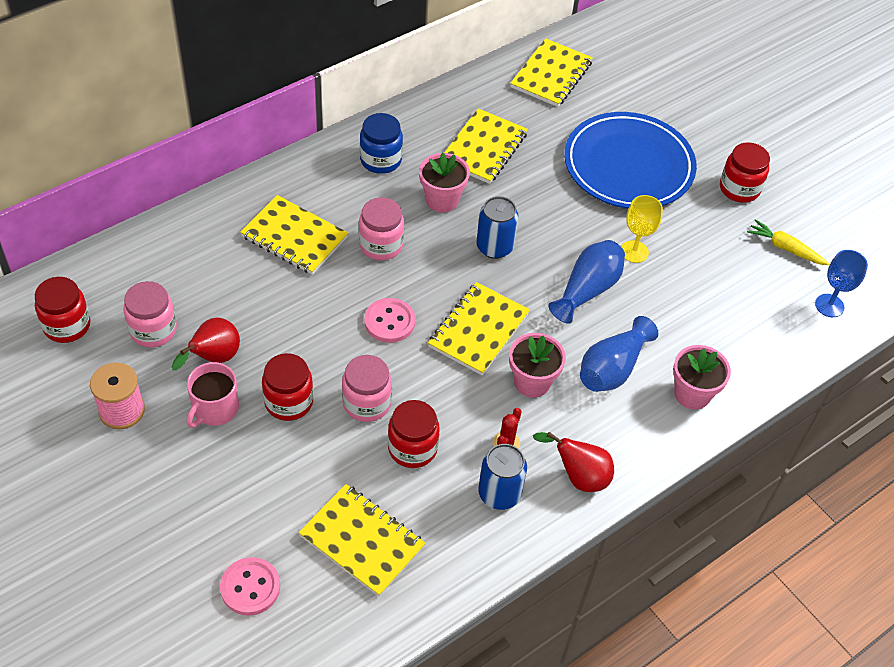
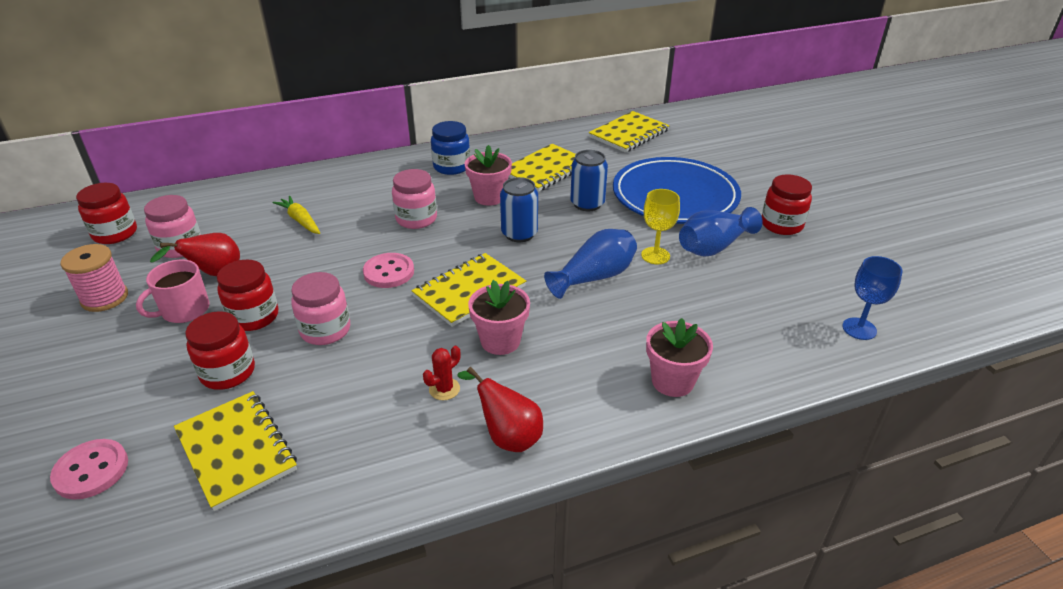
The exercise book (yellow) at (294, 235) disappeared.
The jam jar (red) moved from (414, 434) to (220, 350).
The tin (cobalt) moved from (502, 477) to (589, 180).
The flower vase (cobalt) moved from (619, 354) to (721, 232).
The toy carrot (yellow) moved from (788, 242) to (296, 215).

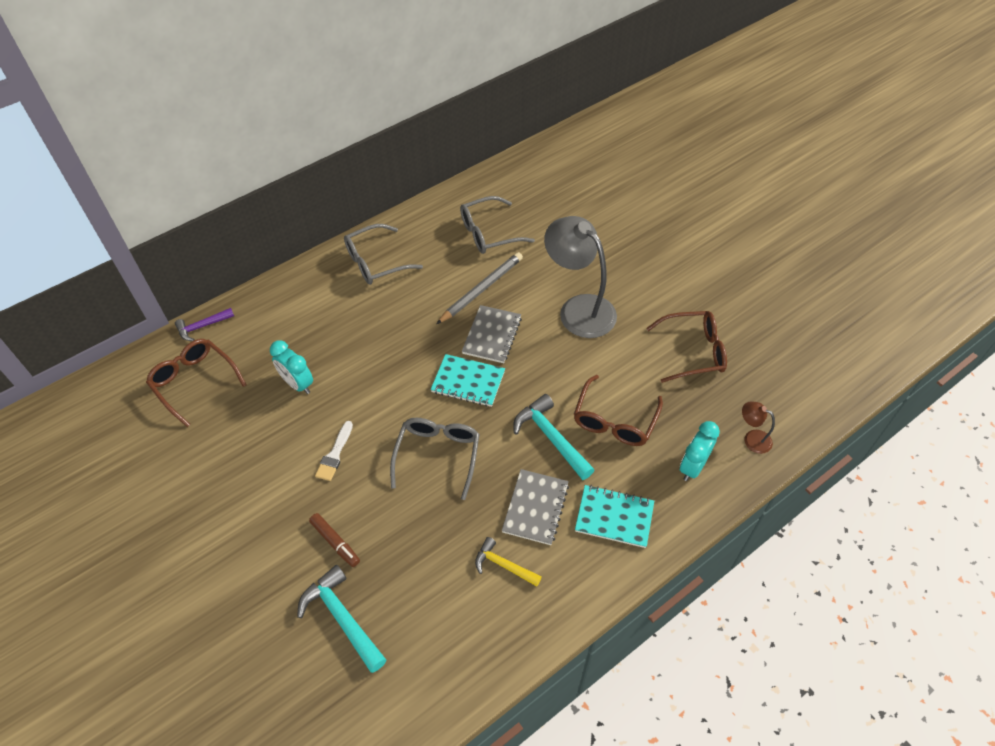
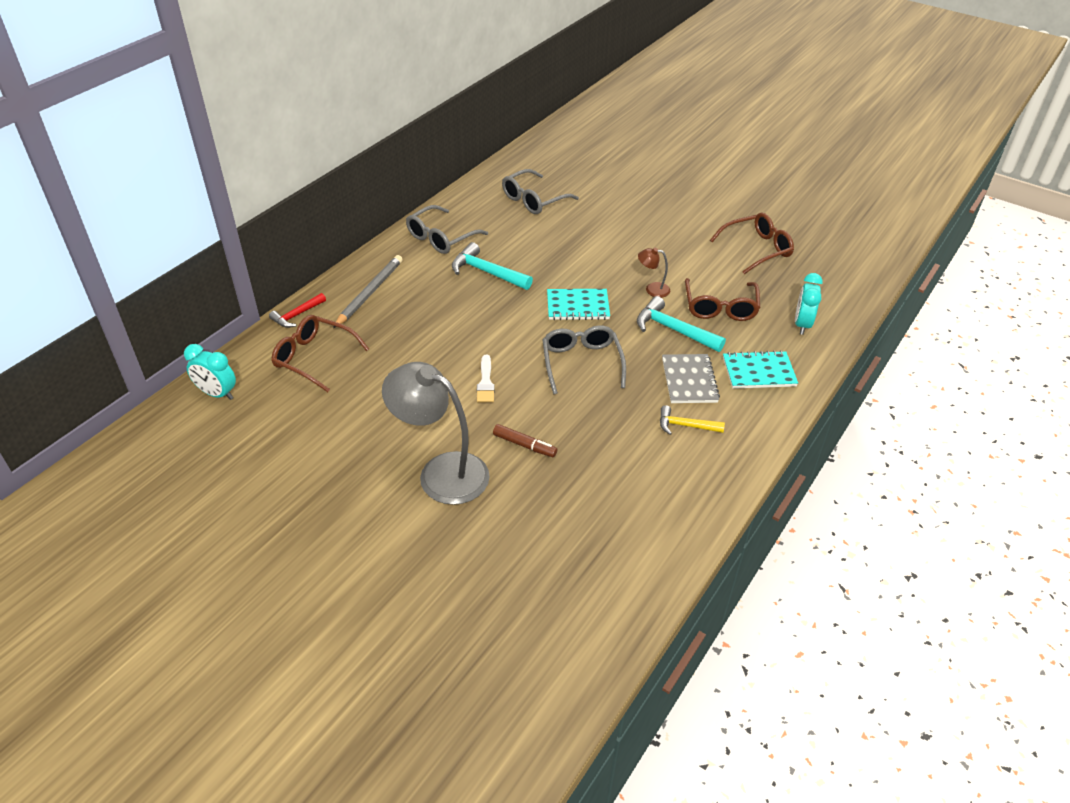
The claw hammer (royal purple) at (204, 324) became the claw hammer (red) at (297, 310).
The clock (teal) moved from (291, 367) to (210, 372).
The claw hammer (teal) moved from (341, 619) to (492, 266).
The wooden pencil (ash-grey) moved from (480, 288) to (368, 291).
The exercise book (ash-grey) at (492, 334) disappeared.
The reading lamp (ash-grey) moved from (580, 277) to (436, 433).
The reading lamp (brown) moved from (758, 427) to (654, 273).

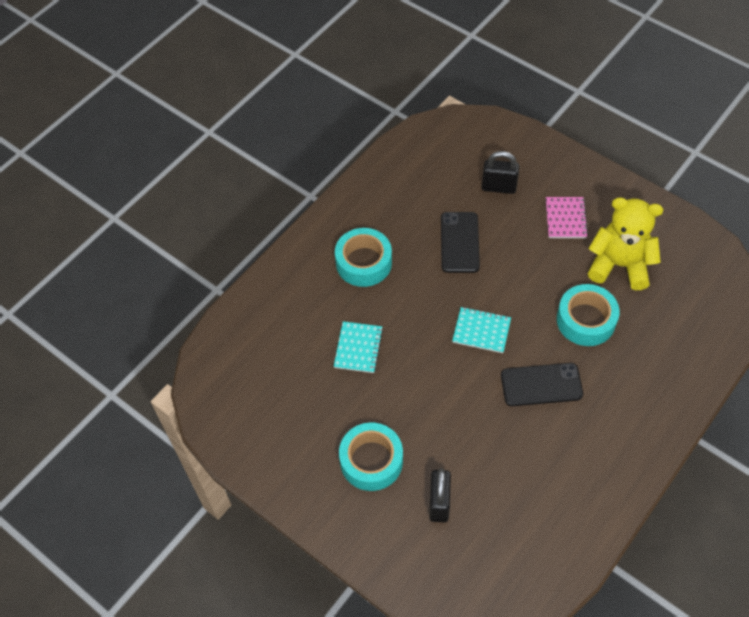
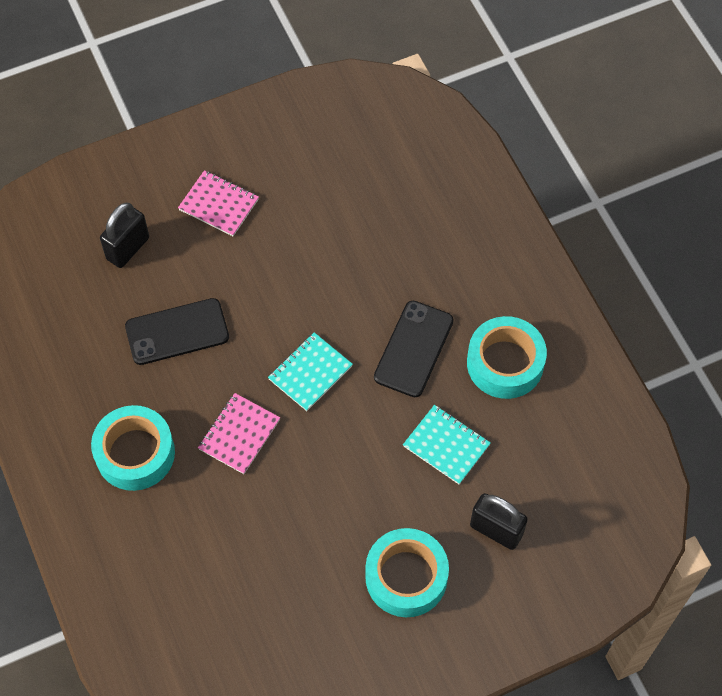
The exercise book (teal) moved from (358, 347) to (447, 444).
The smartphone (jet-black) at (460, 242) turned 45 degrees counterclockwise.
The tape (teal) moved from (588, 315) to (507, 357).
The teddy (yellow) at (625, 243) disappeared.
The exercise book (pink) at (239, 433) appeared.

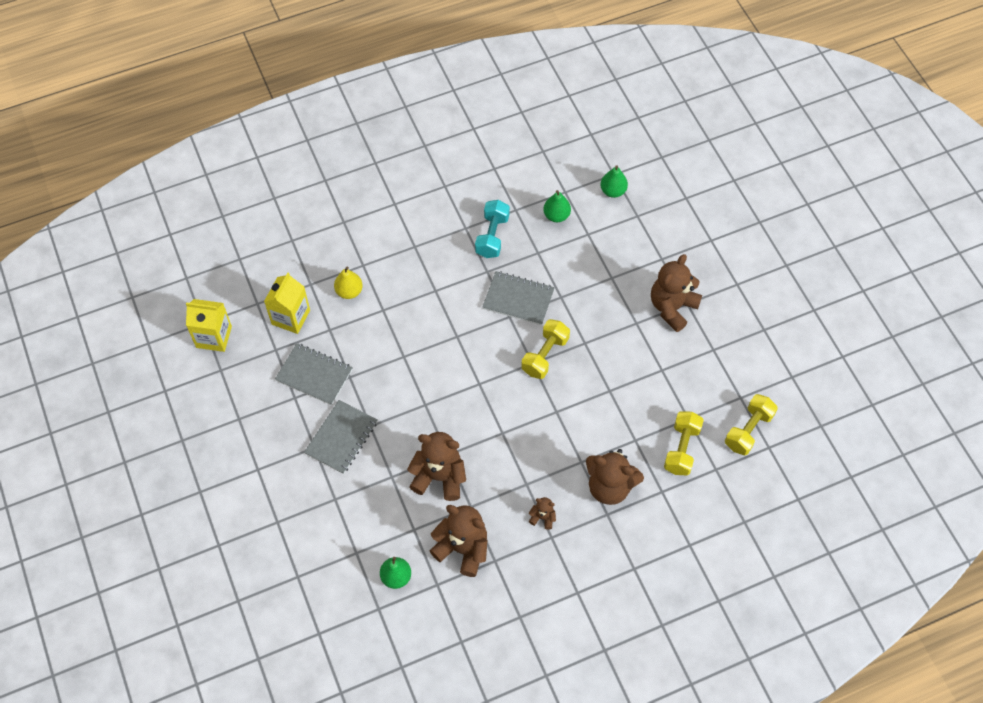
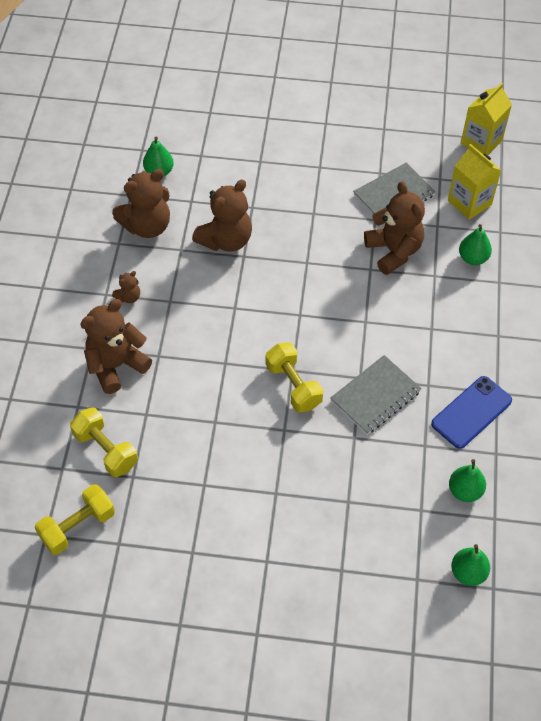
The exercise book (ash-grey) at (340, 437) disappeared.
The toy pear (yellow) at (348, 283) became the toy pear (leaf-green) at (475, 244).
The dumbbell (teal) at (492, 229) was replaced by the smartphone (cobalt) at (471, 412).
The teddy (brown) moved from (676, 293) to (394, 228).
The dumbbell (yellow) at (751, 424) turned 75 degrees clockwise.

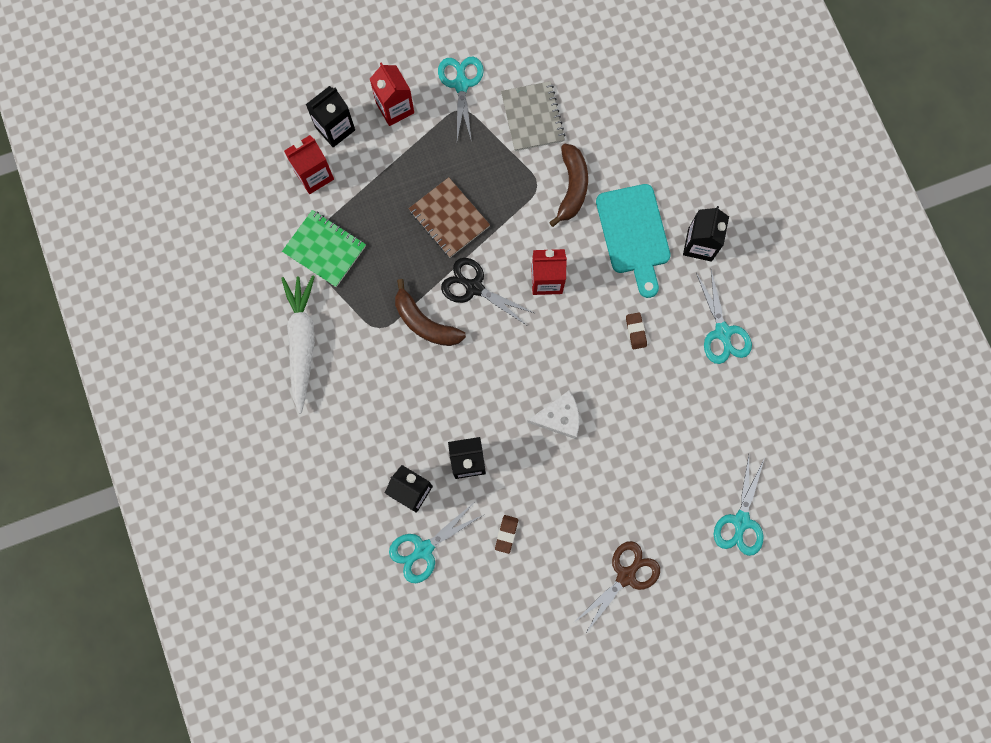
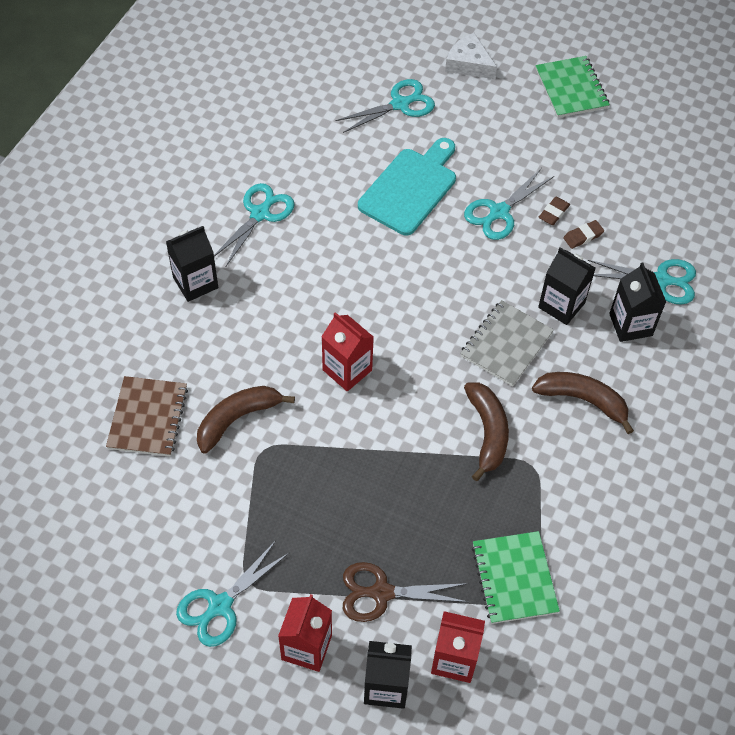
The toy carrot (pure white) at (298, 344) disappeared.
The exercise book (brown) moved from (449, 217) to (147, 416).
The scissors (jet-black) at (487, 291) disappeared.
The exercise book (ash-grey) moved from (533, 116) to (507, 343).
The piece of cheese (pure white) moved from (553, 415) to (471, 56).
The scissors (brown) moved from (616, 587) to (405, 592).
The cutting board (teal) moved from (633, 241) to (407, 187).
The pencil eraser (brown) moved from (636, 330) to (554, 211).
The scissors (teal) at (509, 204) appeared.
The banana (brown) at (583, 403) appeared.
The exercise book (leaf-green) at (572, 87) appeared.

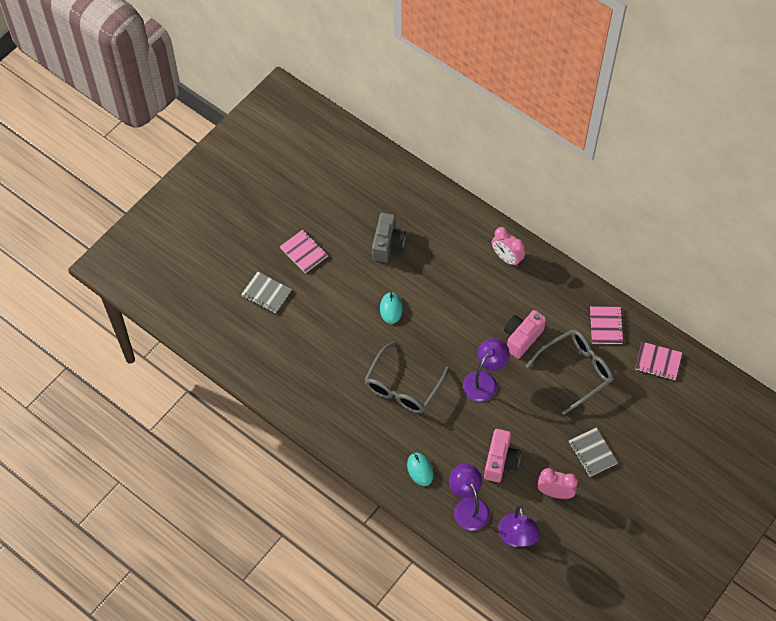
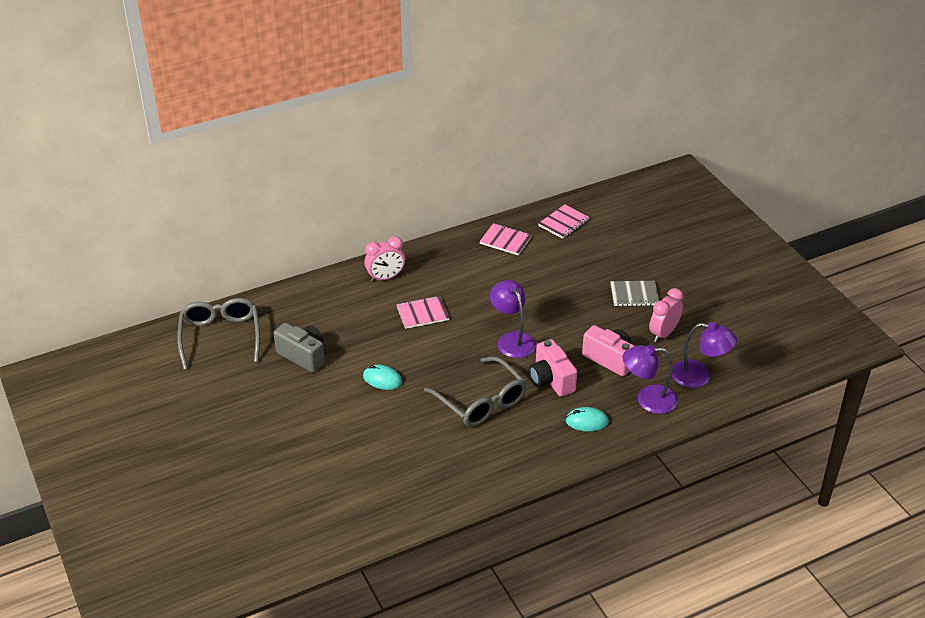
The exercise book (ash-grey) at (266, 292) disappeared.
The exercise book (pink) moved from (304, 251) to (423, 312).
The photo camera (pink) moved from (525, 334) to (553, 368).
The glasses (ash-grey) moved from (569, 372) to (218, 334).

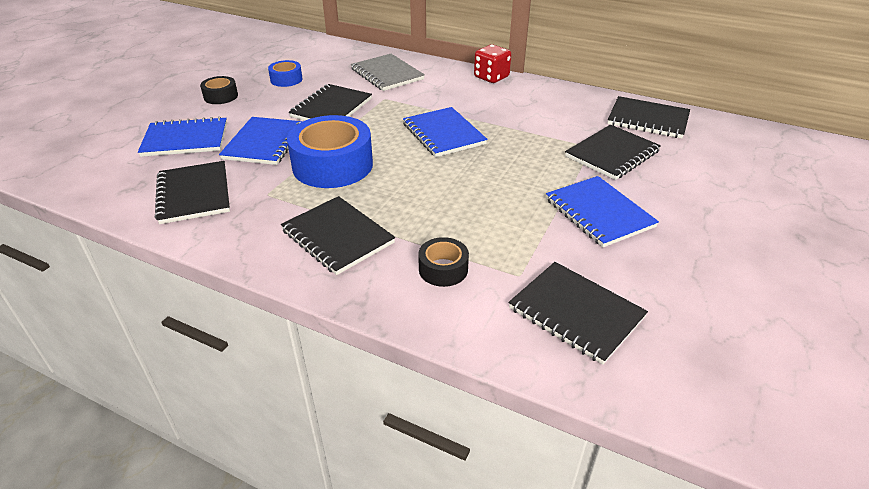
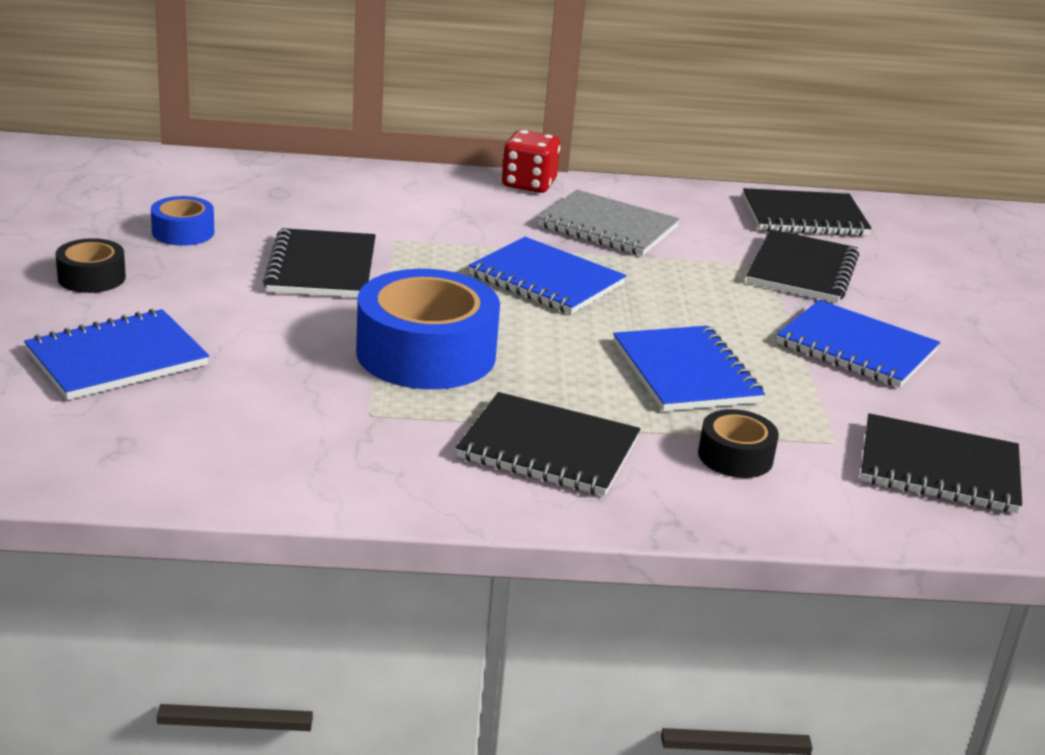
The exercise book (jet-black) at (192, 192) disappeared.
The exercise book (cobalt) moved from (261, 141) to (689, 368).
The exercise book (ash-grey) moved from (388, 72) to (608, 223).

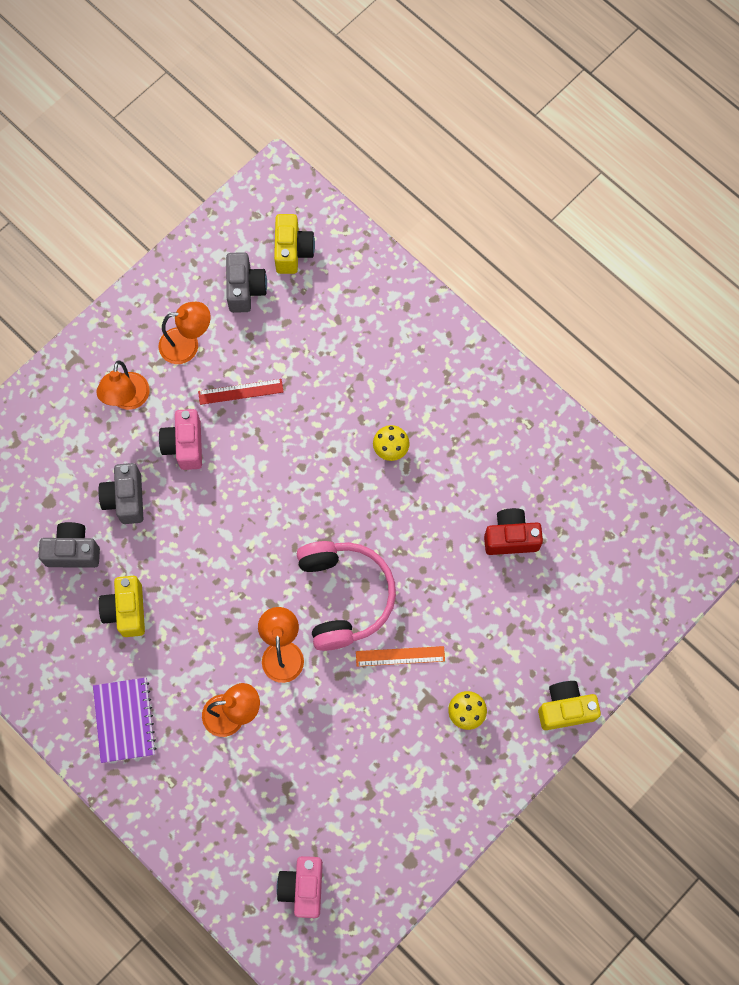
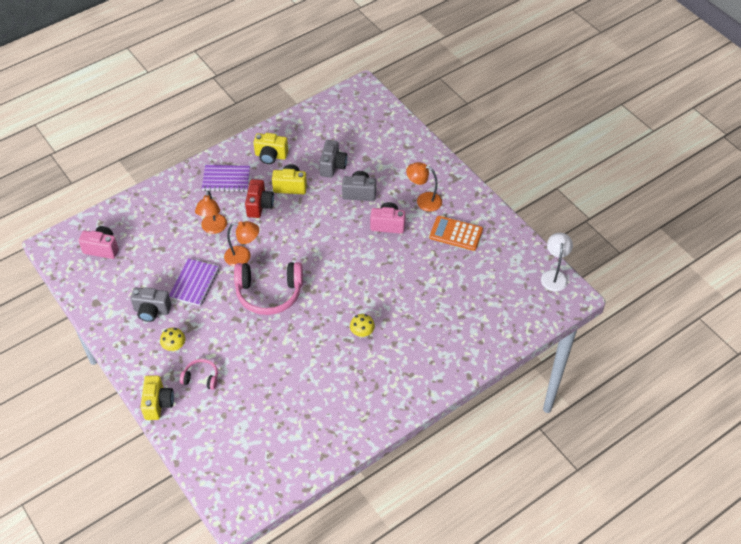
The reading lamp (orange) at (185, 333) was replaced by the adding machine (orange) at (456, 233).
The ruler (red) at (240, 392) disappeared.
The photo camera (ash-grey) moved from (246, 282) to (150, 304).
The photo camera (yellow) moved from (294, 244) to (270, 148).
The ruler (orange) at (400, 656) disappeared.
The photo camera (red) moved from (513, 531) to (259, 198).
The exercise book (royal purple) at (194, 282) appeared.
The headphones (pink) at (199, 374) appeared.
The reading lamp (pure white) at (557, 262) appeared.

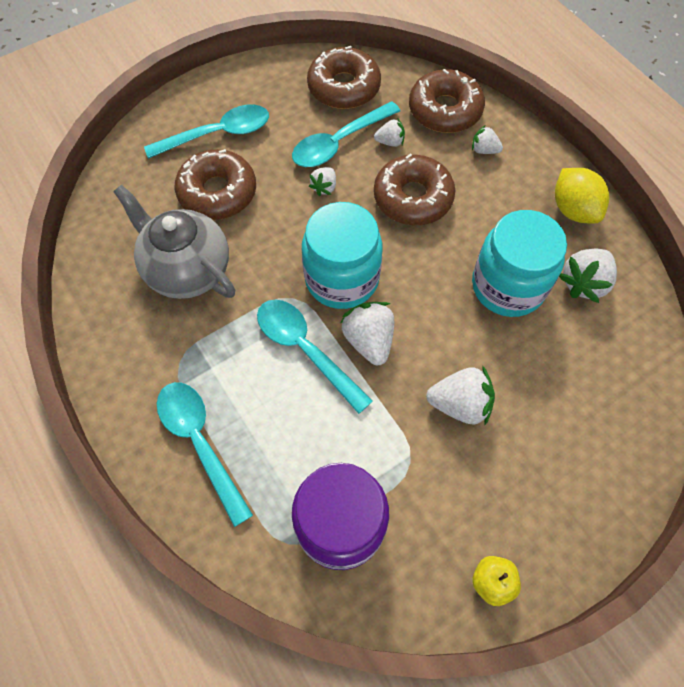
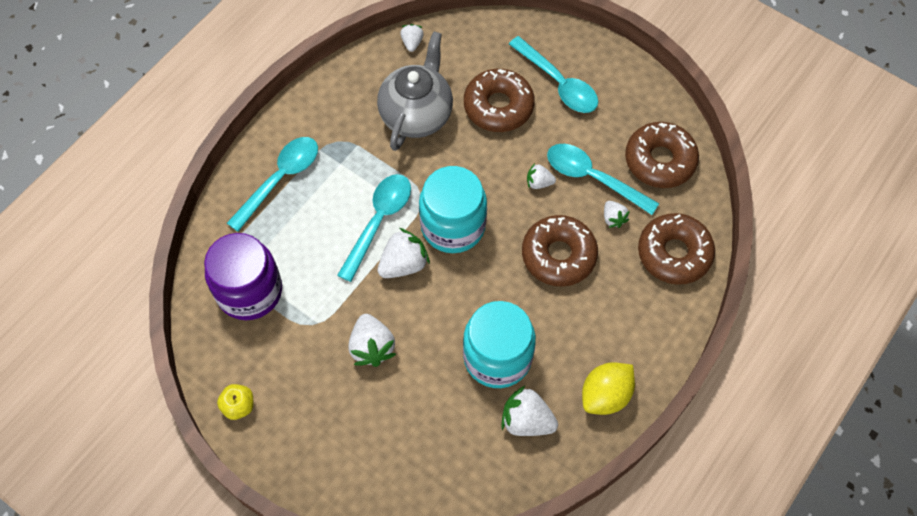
The berry (pure white) moved from (487, 139) to (412, 38).

